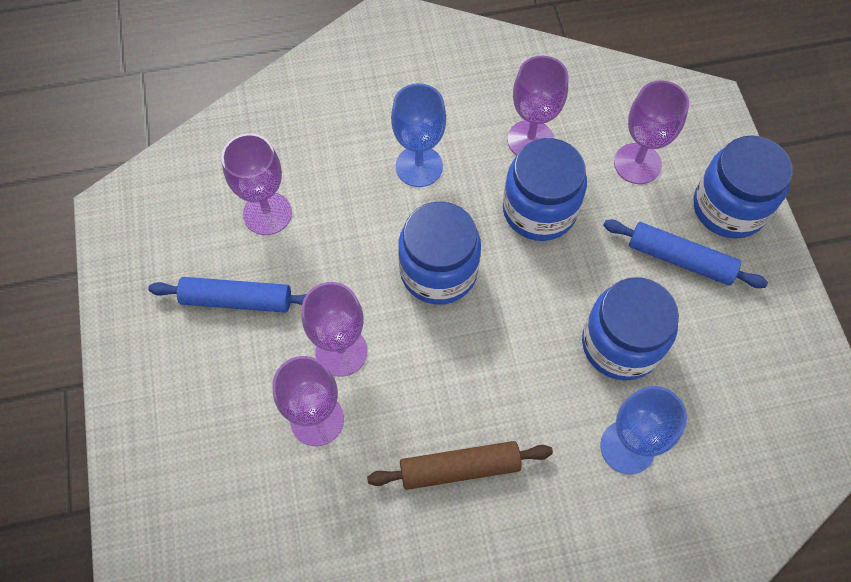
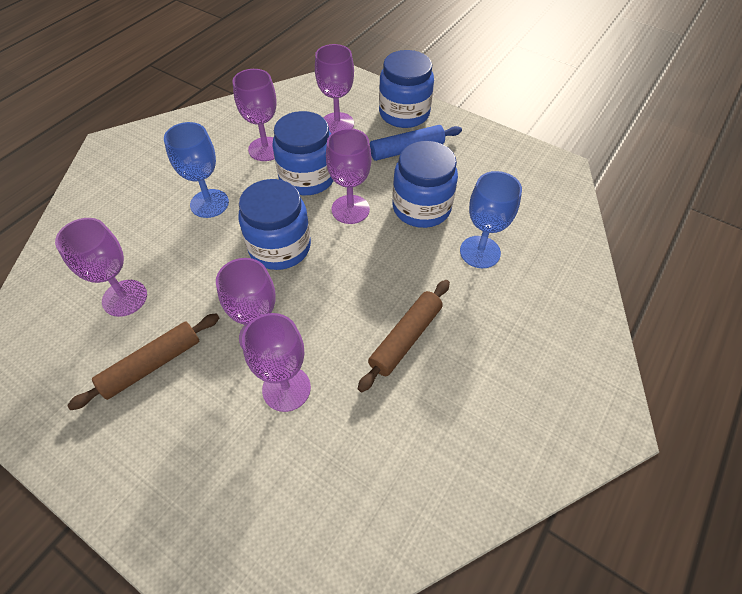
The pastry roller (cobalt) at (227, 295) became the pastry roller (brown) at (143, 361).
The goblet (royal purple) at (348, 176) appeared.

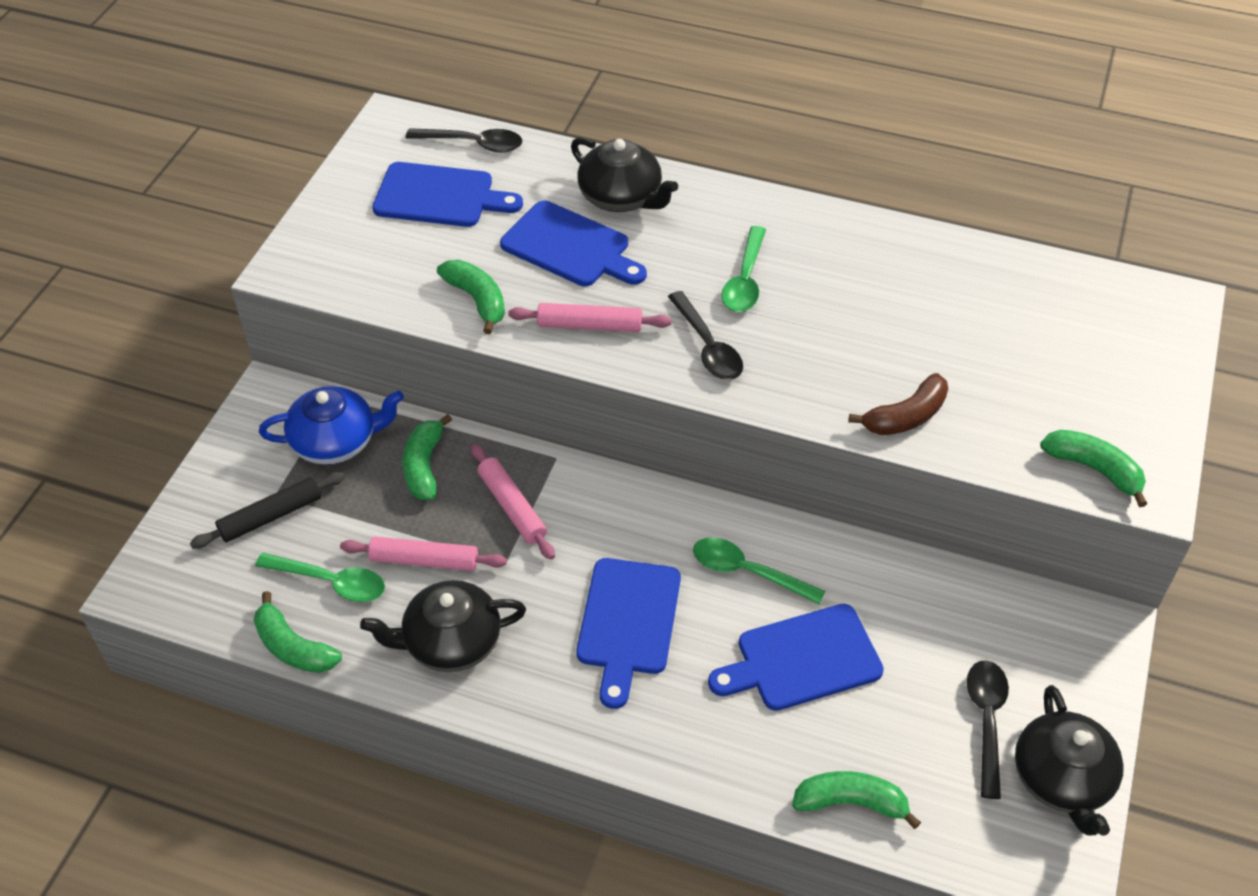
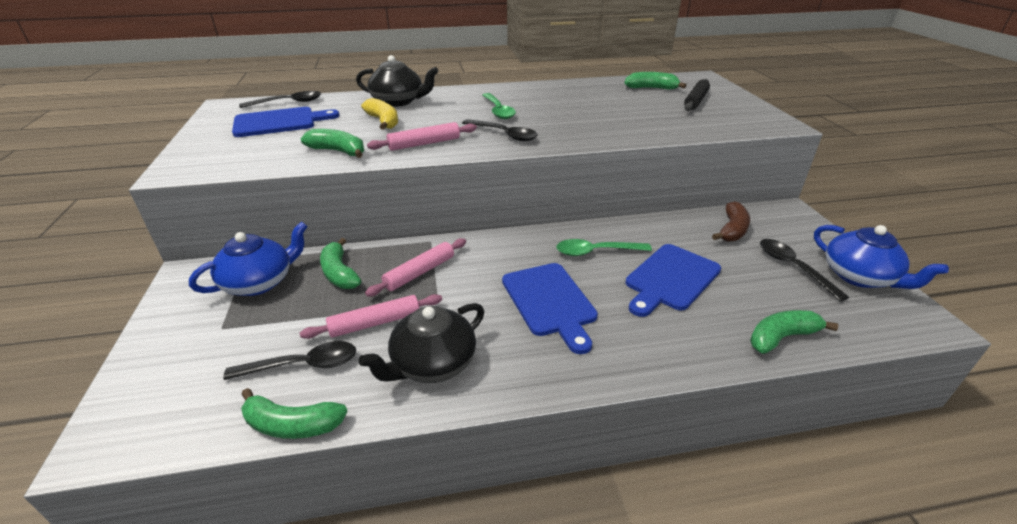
The pastry roller (jet-black) moved from (267, 510) to (697, 95).
The spoon (leaf-green) at (320, 577) became the spoon (jet-black) at (289, 360).
The pastry roller (pink) at (513, 502) turned 75 degrees counterclockwise.
The cutting board (cobalt) at (573, 243) was replaced by the banana (yellow) at (379, 114).
The banana (brown) moved from (898, 404) to (731, 221).
The china teapot (jet-black) at (1069, 760) became the china teapot (cobalt) at (881, 257).
The banana (leaf-green) moved from (1094, 468) to (656, 80).

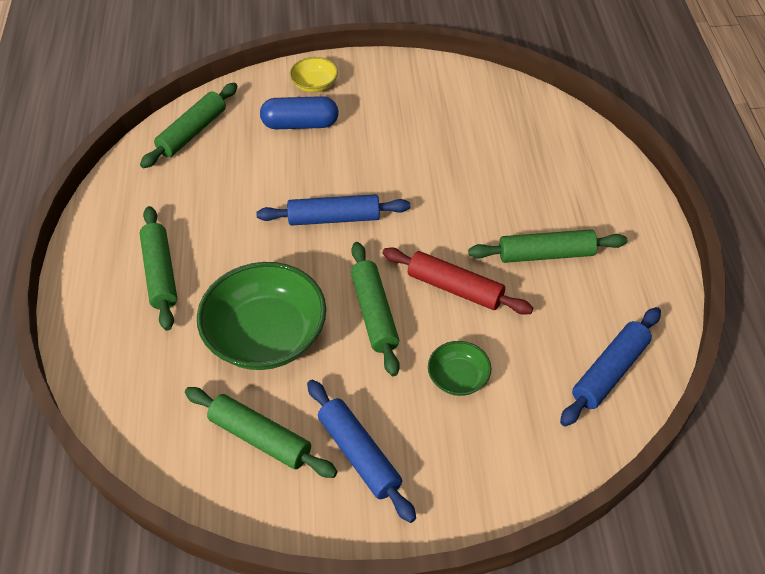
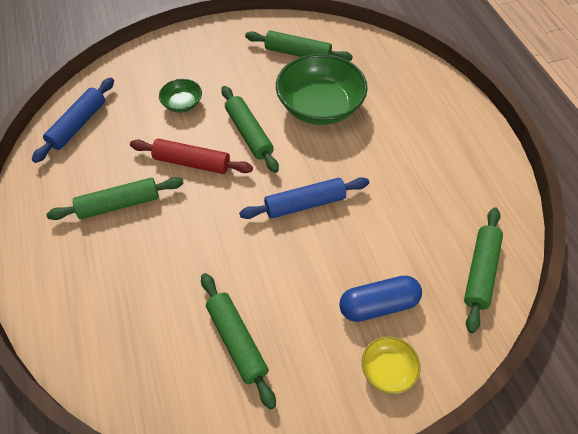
The pastry roller (leaf-green) moved from (158, 268) to (238, 341).
The pastry roller (cobalt) at (361, 451) disappeared.

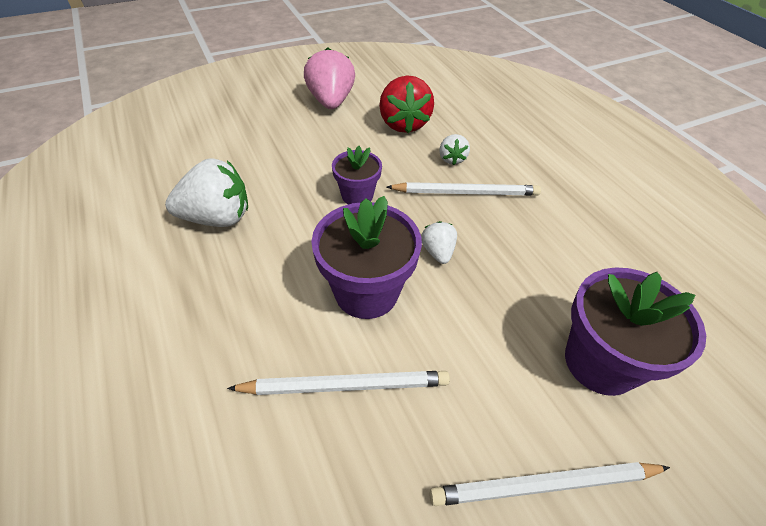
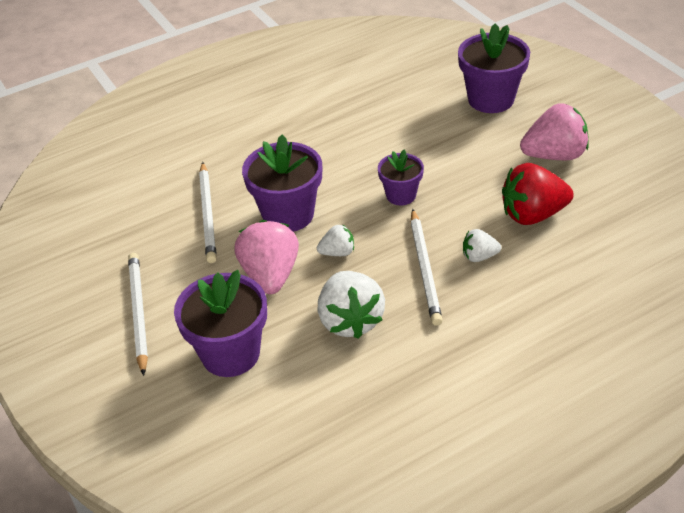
The berry (pure white) moved from (206, 192) to (351, 305).
The berry (pink) at (266, 257) appeared.
The plant pot (royal purple) at (494, 68) appeared.

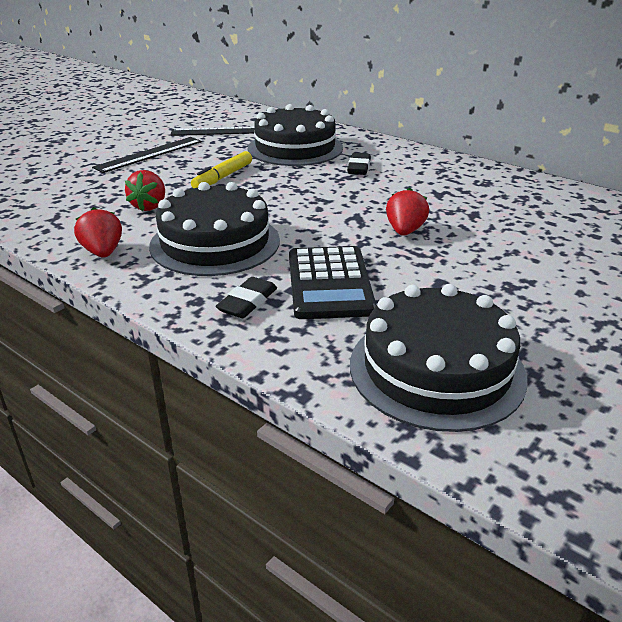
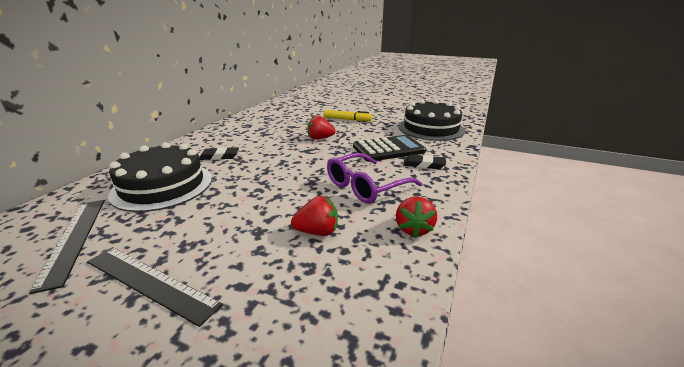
The berry (red) at (98, 232) turned 45 degrees counterclockwise.
The cake (jet-black) at (214, 229) was replaced by the glasses (royal purple) at (374, 178).
The marker (yellow) moved from (221, 169) to (348, 115).

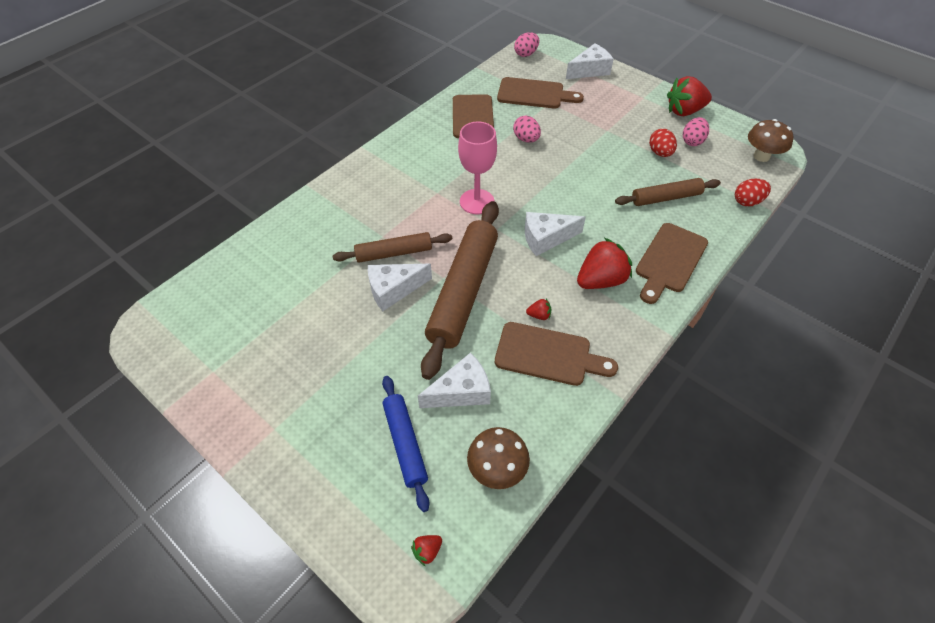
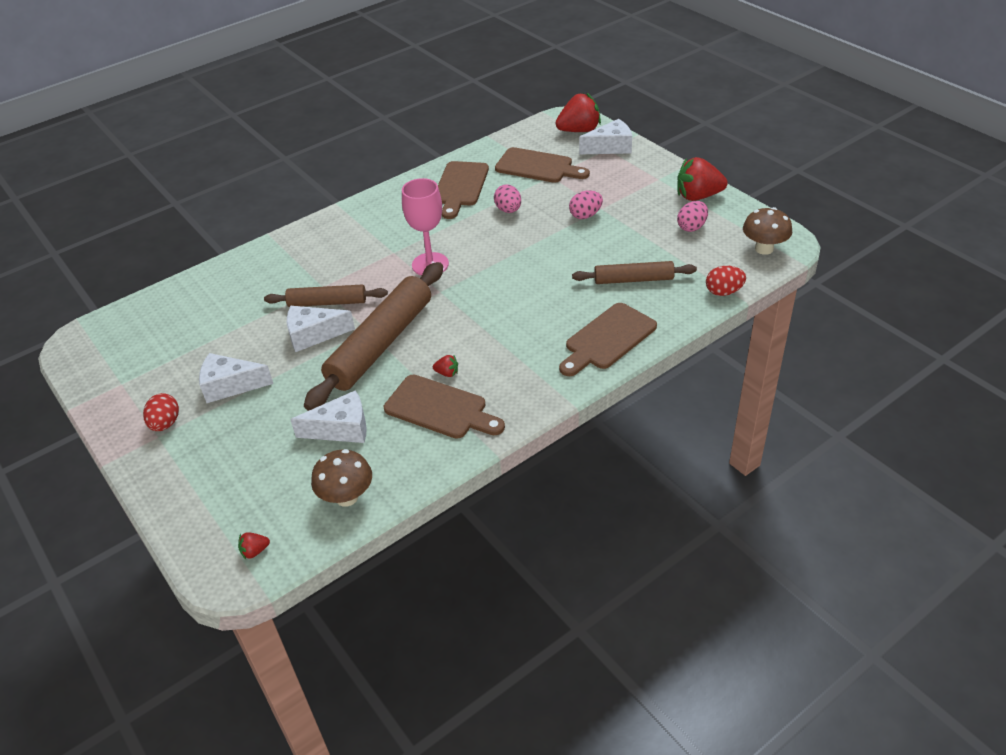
The pastry roller (cobalt) at (406, 444) disappeared.
The toy egg (pink) moved from (526, 44) to (586, 204).
The piece of cheese (pure white) moved from (555, 234) to (236, 378).
The berry (red) moved from (604, 263) to (578, 112).
The toy egg (red) moved from (663, 143) to (161, 412).

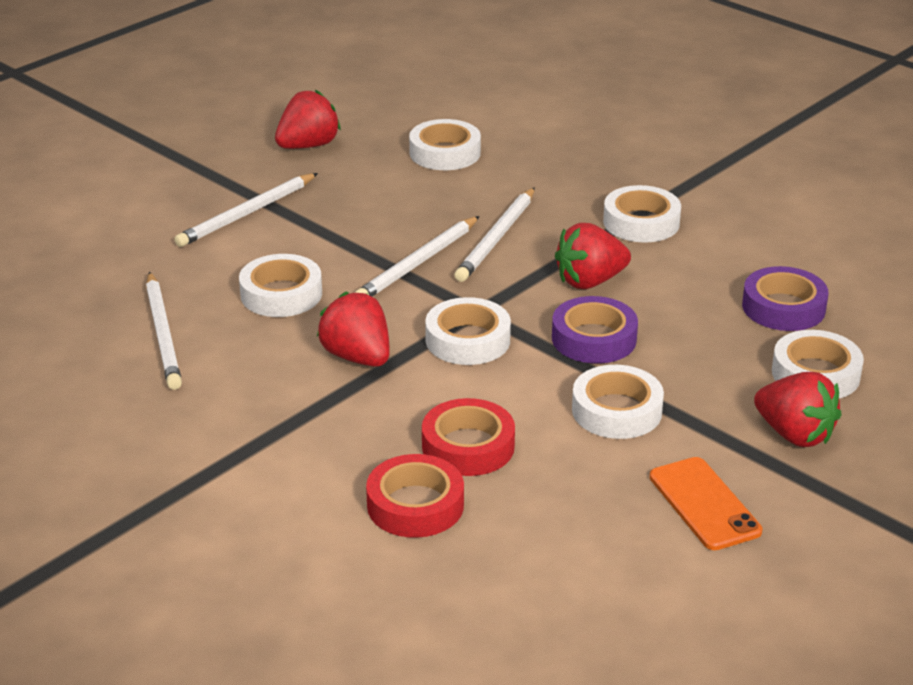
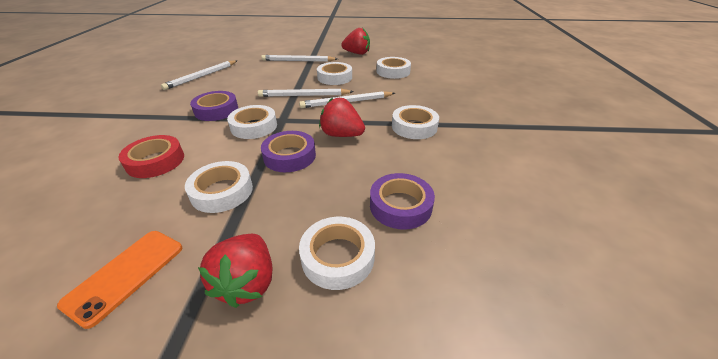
The tape (pure white) moved from (280, 285) to (334, 73).
The berry (red) at (353, 329) was replaced by the tape (royal purple) at (214, 106).
The tape (red) at (415, 496) disappeared.

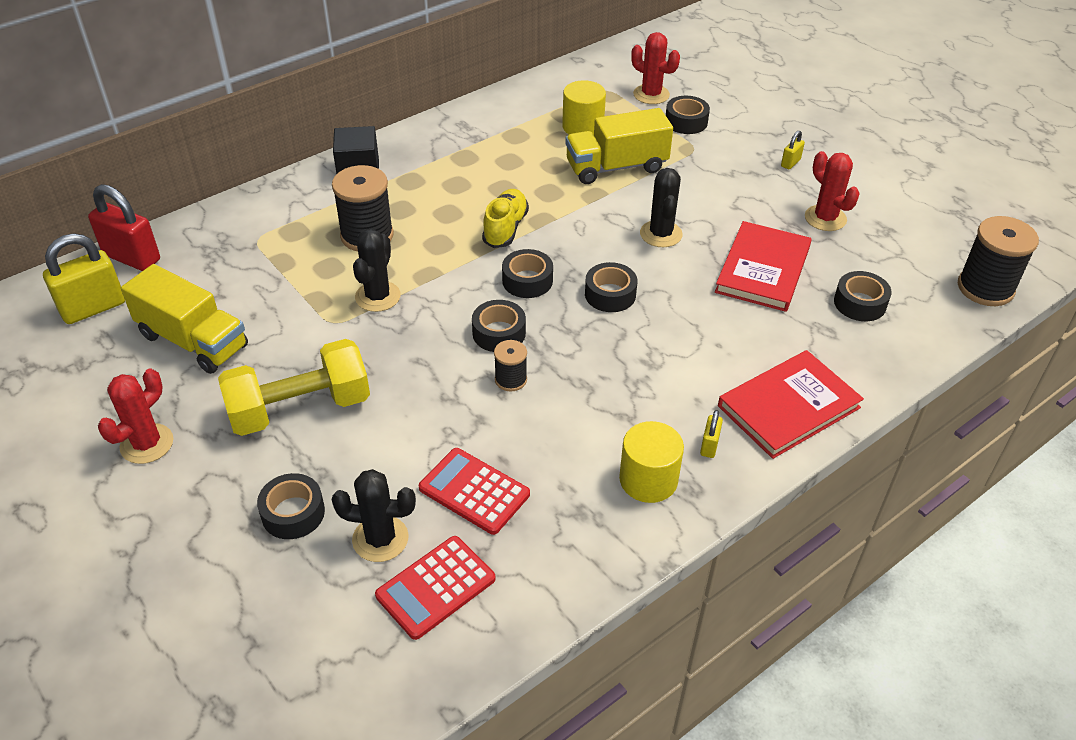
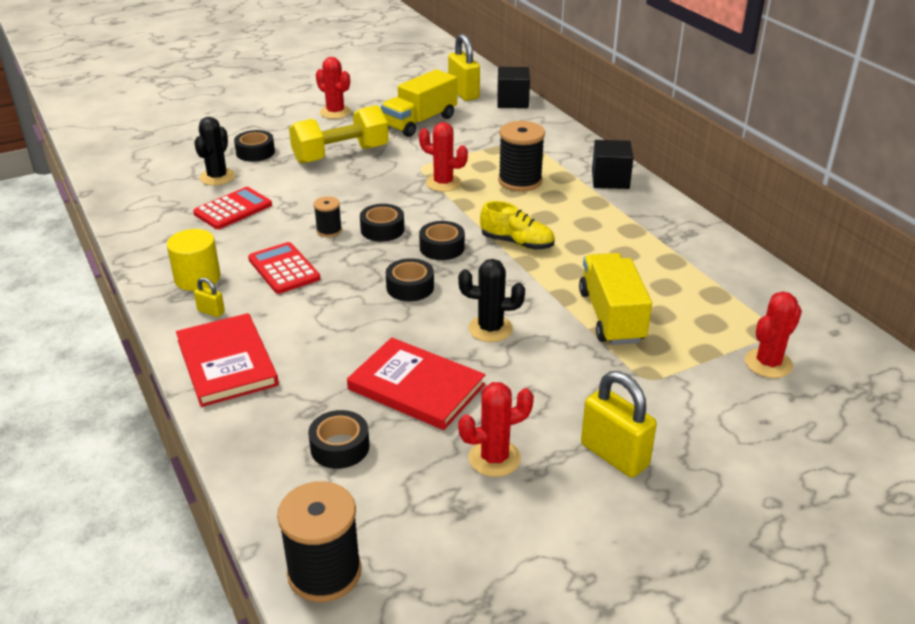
The small lock (red) at (124, 227) was replaced by the block (jet-black) at (513, 87).
The dumbbell (yellow) at (294, 387) turned 75 degrees clockwise.
The cactus (jet-black) at (377, 270) became the cactus (red) at (443, 157).
The adding machine (red) moved from (435, 588) to (284, 268).
The cylinder shape (yellow) at (584, 107) disappeared.
The tape (jet-black) at (688, 115) disappeared.
The small lock (yellow) at (793, 150) changed to 2.13 times the size.

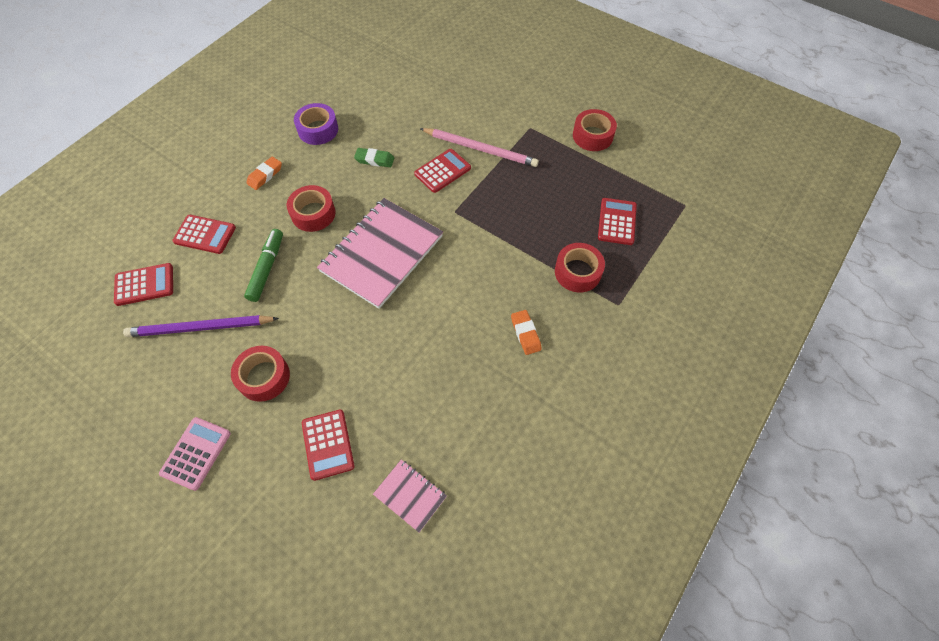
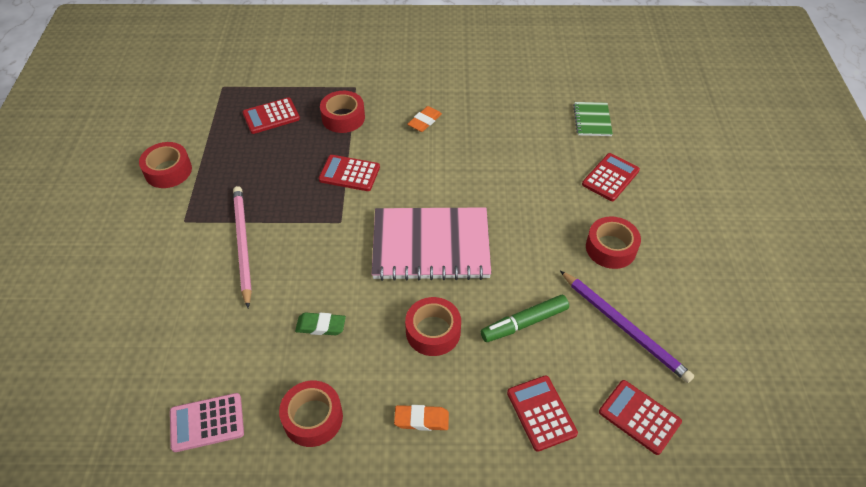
The adding machine (pink) moved from (195, 454) to (207, 422).
The tape (royal purple) at (316, 124) became the tape (red) at (311, 414).
The pencil eraser (leaf-green) at (374, 157) turned 60 degrees counterclockwise.
The exercise book (pink) at (410, 496) became the exercise book (leaf-green) at (593, 119).
The adding machine (red) moved from (442, 171) to (349, 173).

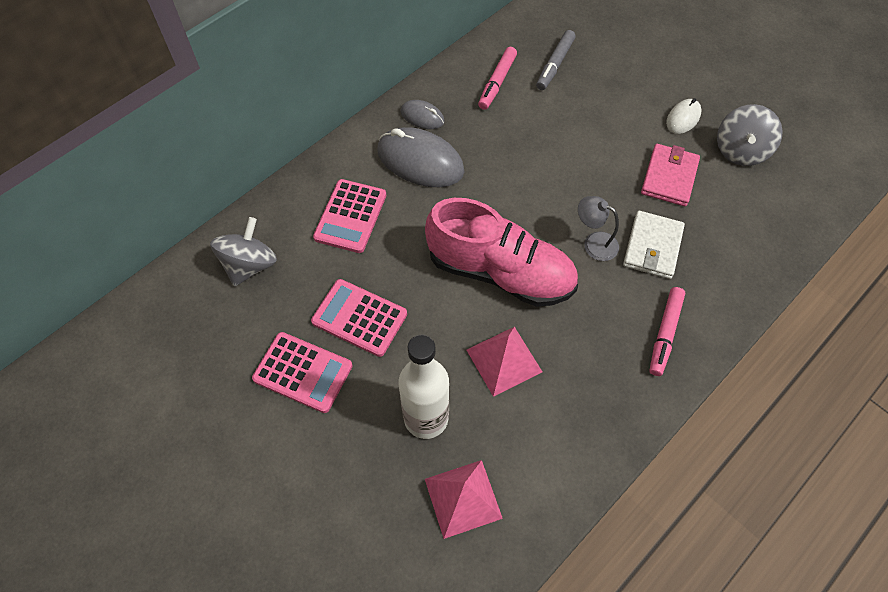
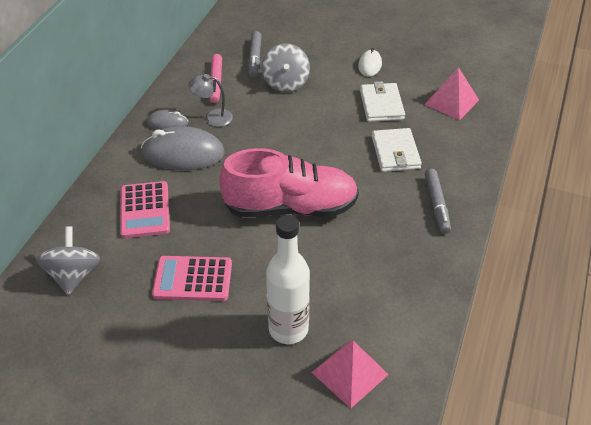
The adding machine (pink) at (302, 372) disappeared.
The solid pyramid (pink) moved from (504, 362) to (451, 94).
The reading lamp (ash-grey) moved from (598, 228) to (210, 100).
The billfold (pink) at (670, 175) became the billfold (pure white) at (382, 101).
The marker (pink) at (667, 331) became the marker (ash-grey) at (438, 201).
The spinning top (ash-grey) moved from (750, 135) to (286, 68).

